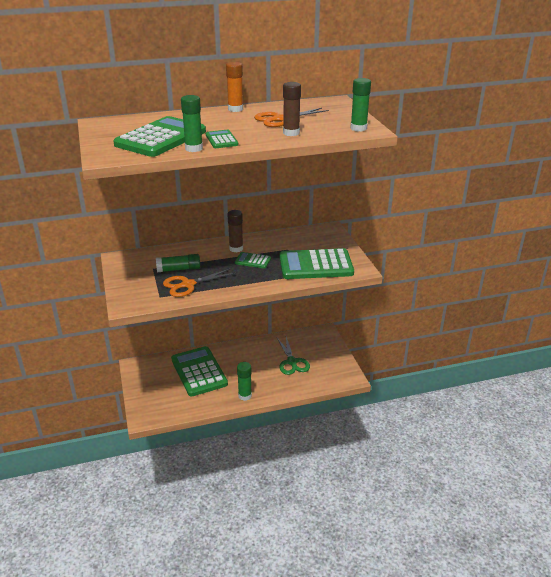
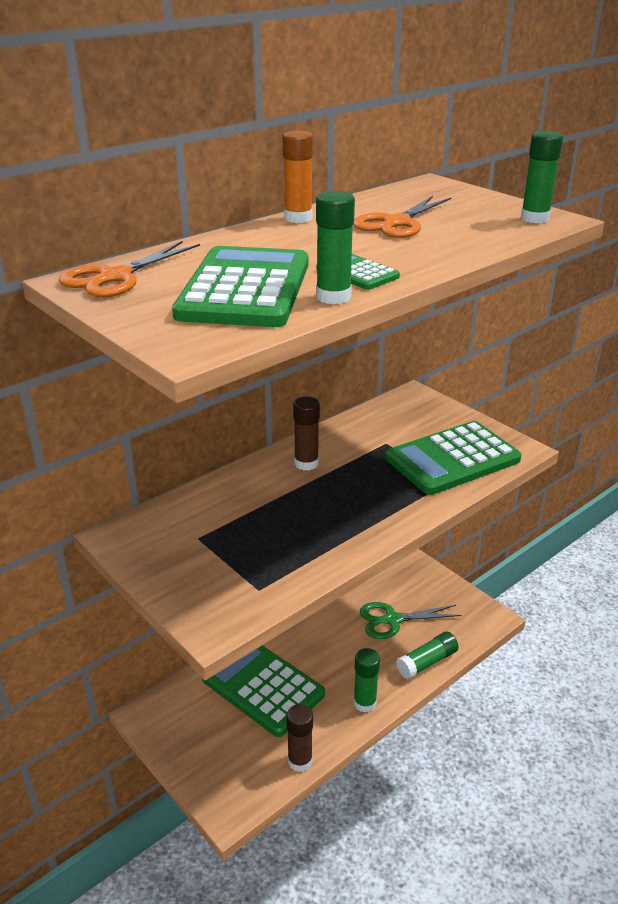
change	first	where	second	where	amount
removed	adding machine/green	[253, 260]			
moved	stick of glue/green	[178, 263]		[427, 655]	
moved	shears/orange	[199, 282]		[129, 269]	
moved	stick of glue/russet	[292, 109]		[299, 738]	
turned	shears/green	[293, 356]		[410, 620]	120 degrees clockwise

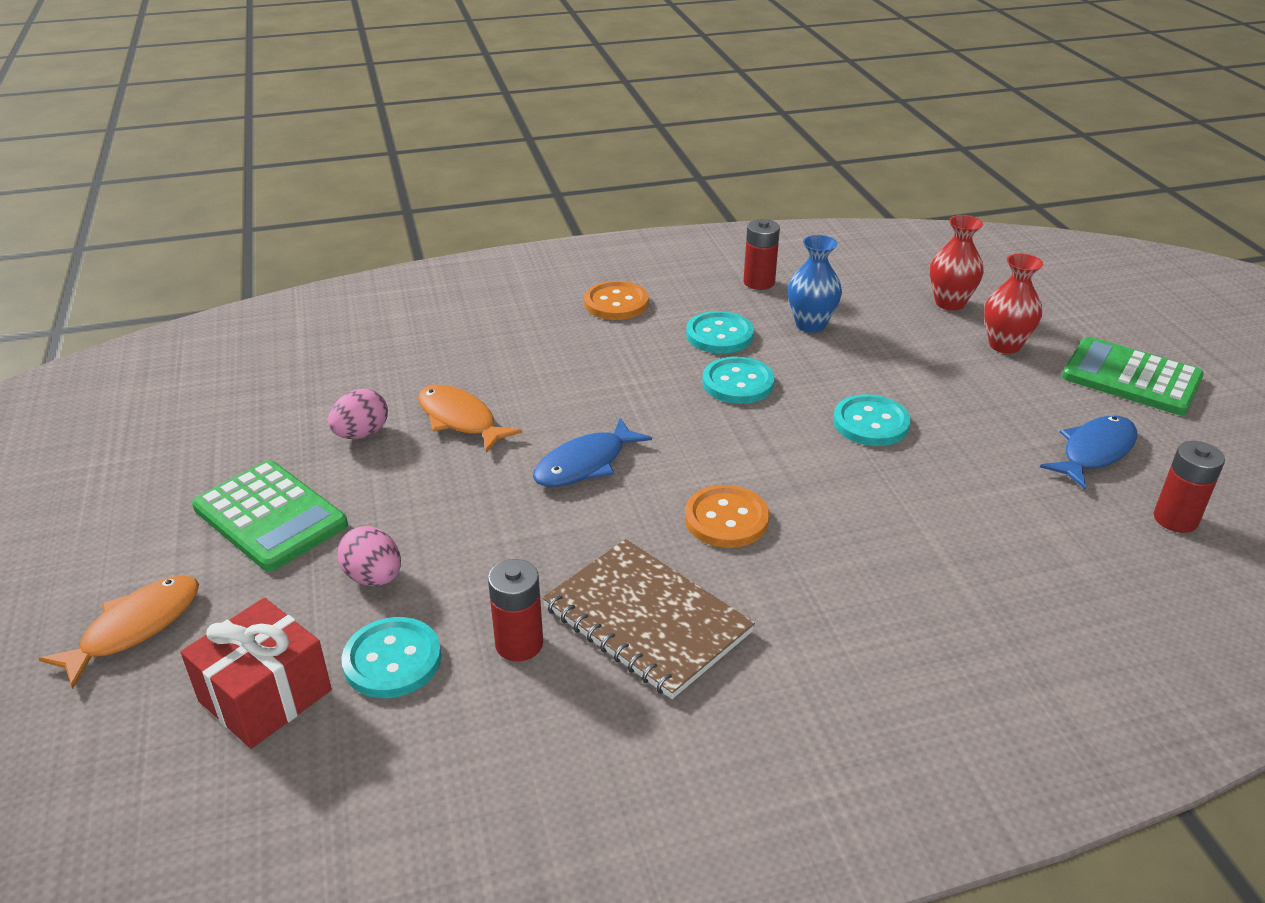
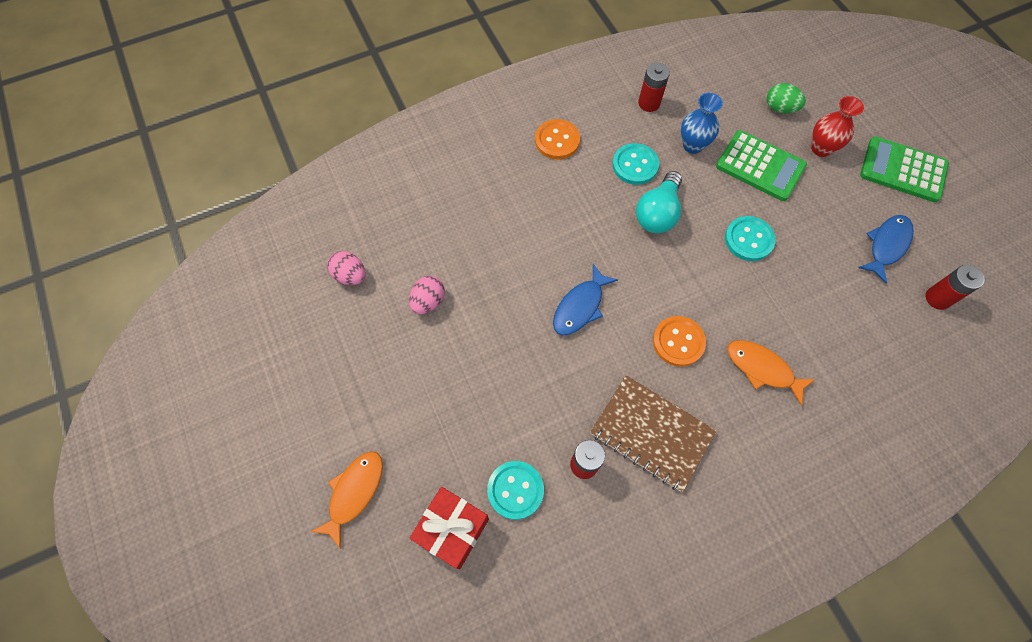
change	first	where	second	where	amount
moved	adding machine/green	[270, 516]		[761, 165]	
moved	toy egg/pink	[369, 556]		[346, 268]	
moved	fish figure/orange	[470, 419]		[771, 373]	
replaced	button/teal	[738, 380]	light bulb/teal	[659, 202]	
replaced	vase/crimson	[957, 263]	toy egg/green	[786, 98]	

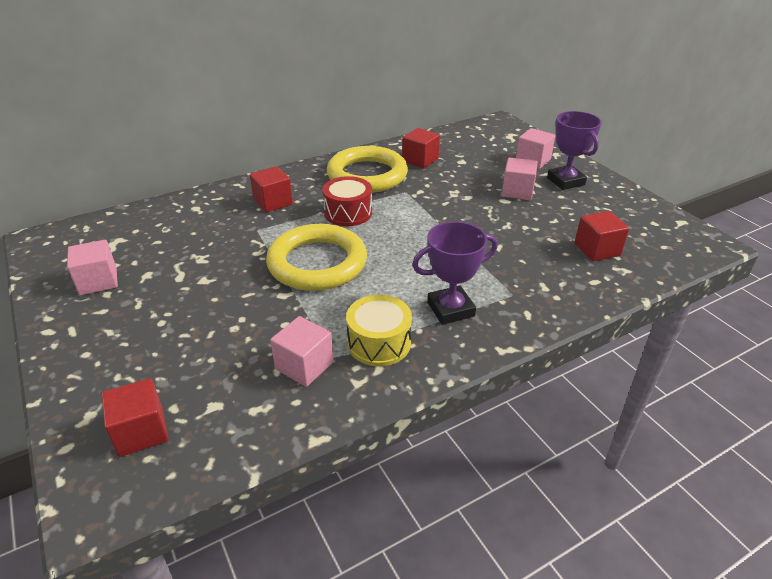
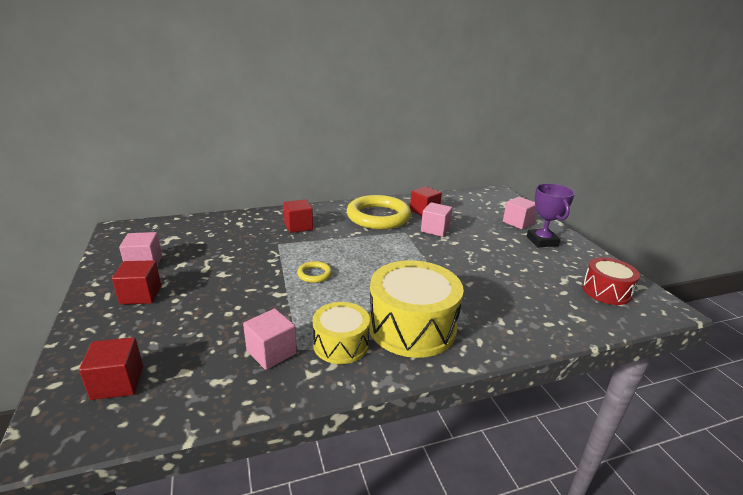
change	first	where	second	where	amount
moved	snare drum/crimson	[347, 201]		[611, 281]	
moved	cube/pink	[520, 178]		[437, 219]	
moved	cube/crimson	[601, 236]		[136, 282]	
replaced	prize cup/purple	[455, 273]	snare drum/golden	[416, 309]	
resized	torus/golden	[316, 257]		[314, 272]	x0.42

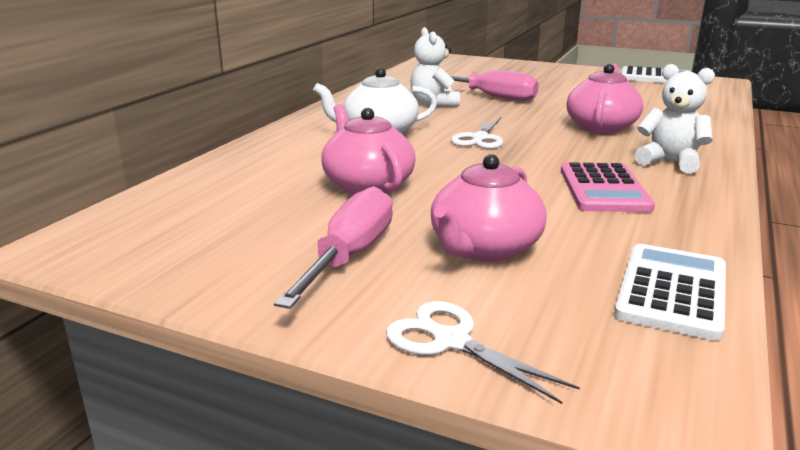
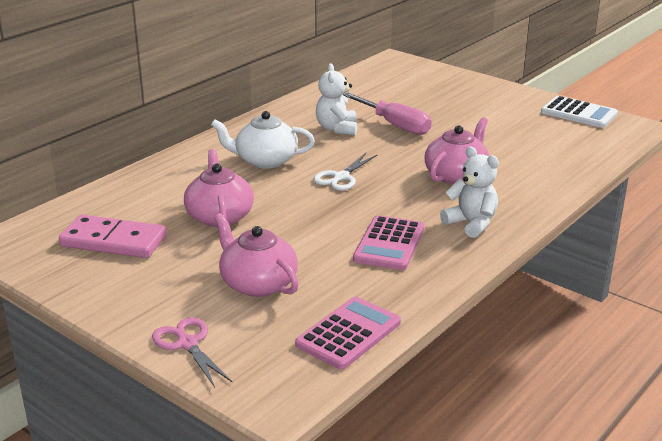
change	first	where	second	where	amount
removed	screwdriver/pink	[333, 247]			
added			domino piece/pink	[113, 236]	
recoloured	shears/white	[483, 352]	shears/pink	[192, 352]	
recoloured	adding machine/white	[670, 292]	adding machine/pink	[348, 333]	
turned	tea pot/pink	[489, 208]		[256, 255]	90 degrees clockwise

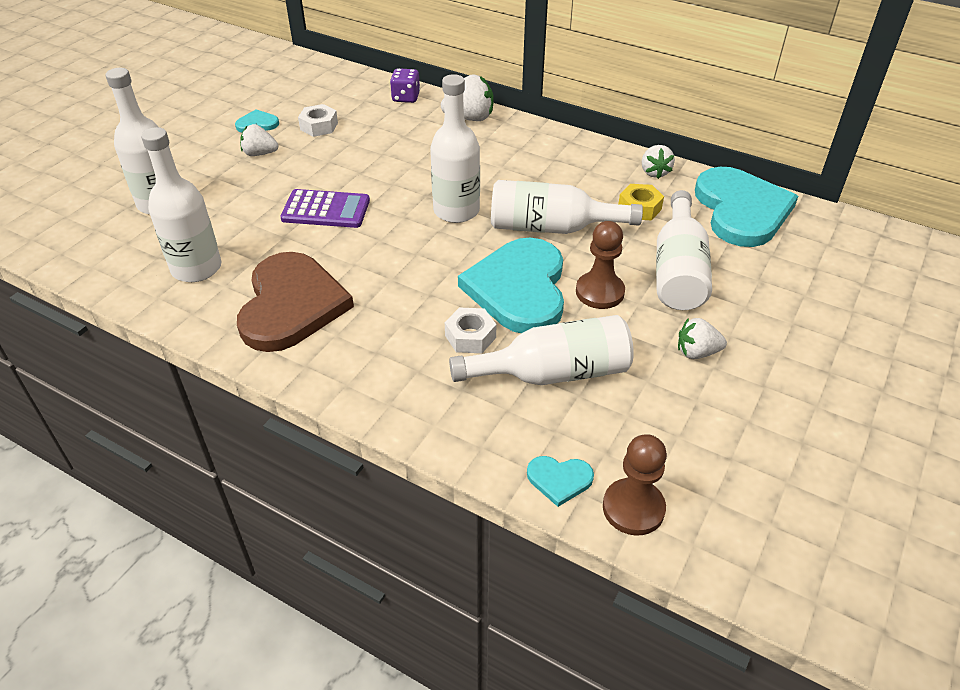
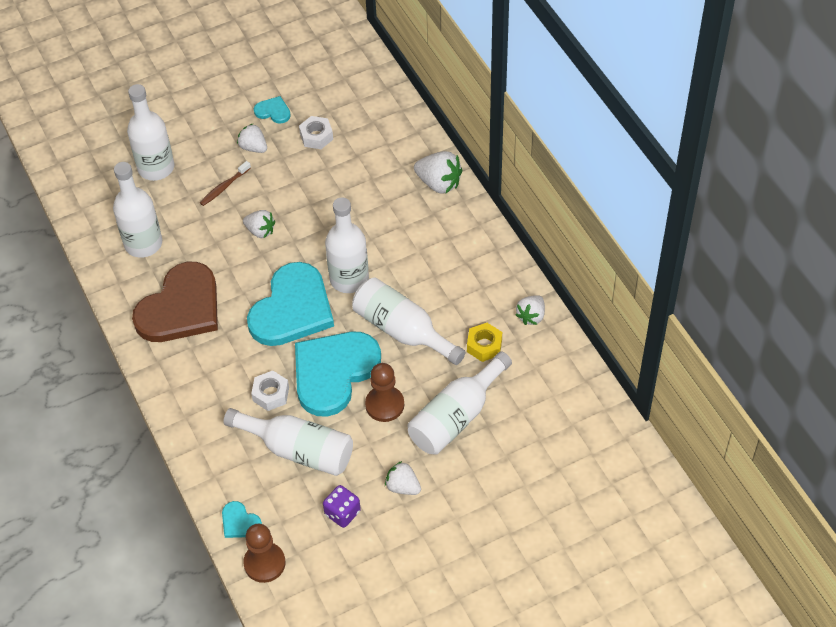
change	first	where	second	where	amount
added			dental brush/russet	[225, 183]	
moved	dice/purple	[405, 85]		[342, 506]	
moved	love heart/teal	[746, 207]		[290, 304]	
replaced	adding machine/purple	[325, 208]	strawberry/white	[259, 224]	

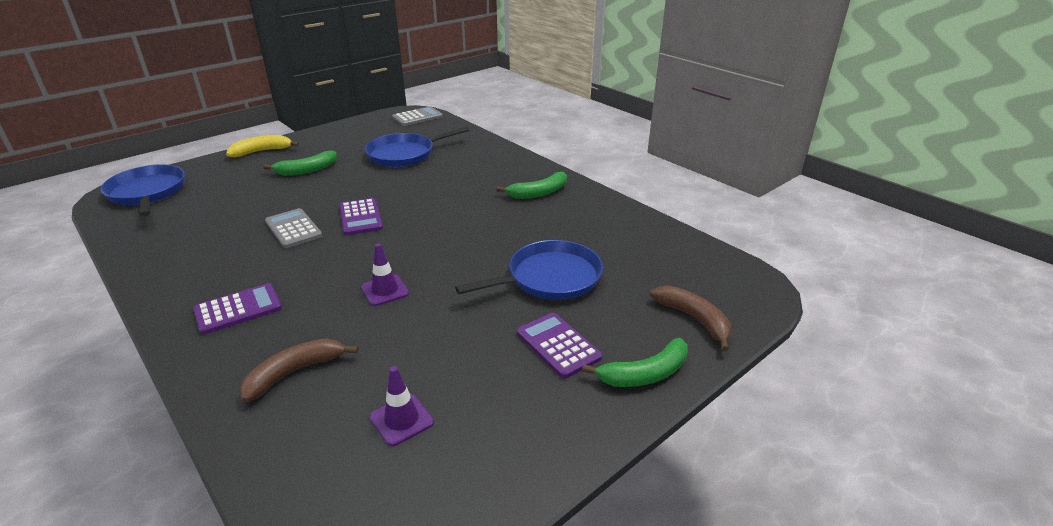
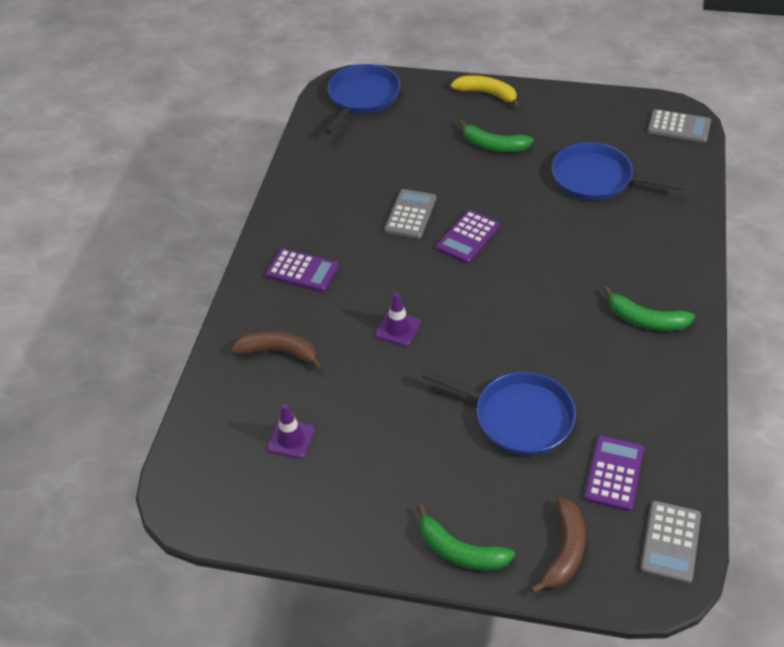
change	first	where	second	where	amount
added			adding machine/gray	[671, 542]	
moved	adding machine/purple	[559, 345]		[614, 473]	

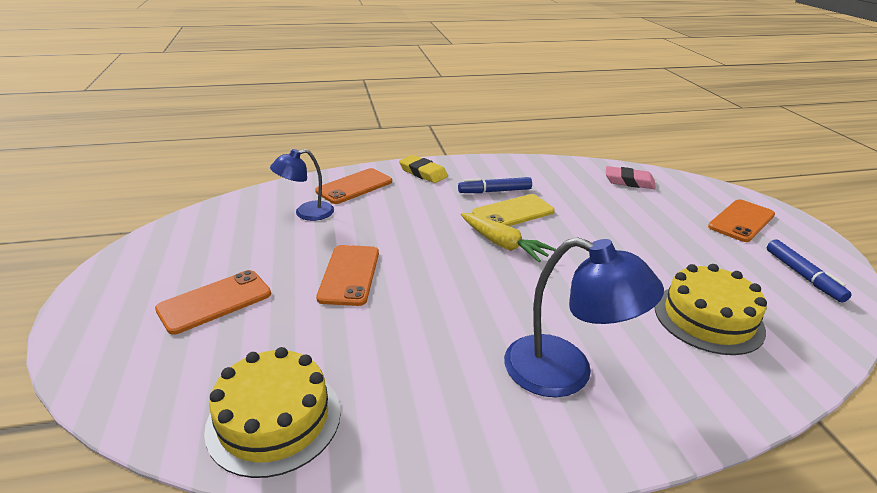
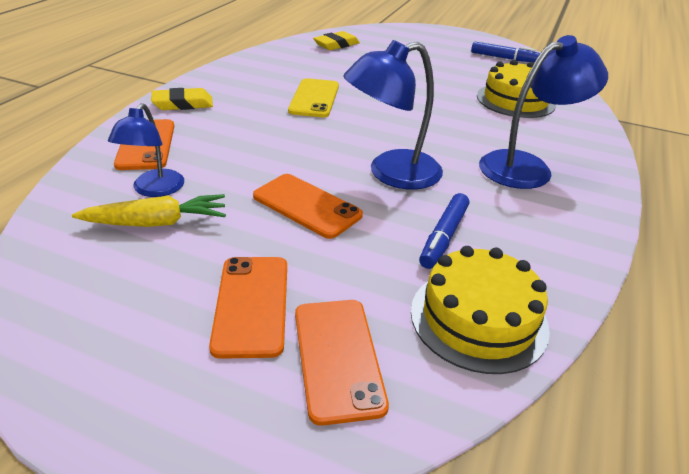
change	first	where	second	where	amount
added			reading lamp/blue	[393, 115]	
moved	marker pen/blue	[495, 185]		[444, 231]	
moved	toy carrot/golden	[508, 237]		[149, 210]	
moved	smartphone/orange	[741, 220]		[342, 363]	
recoloured	pencil eraser/pink	[631, 177]	pencil eraser/golden	[336, 40]	

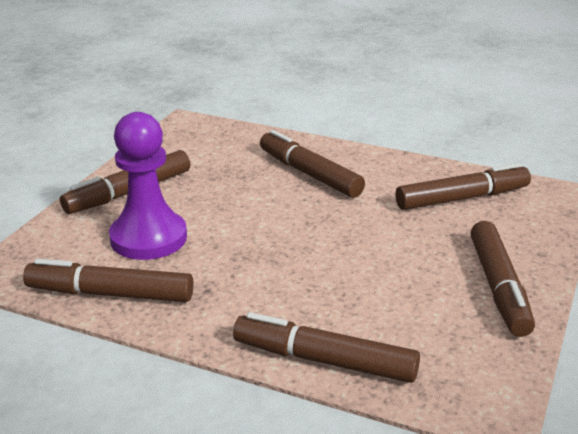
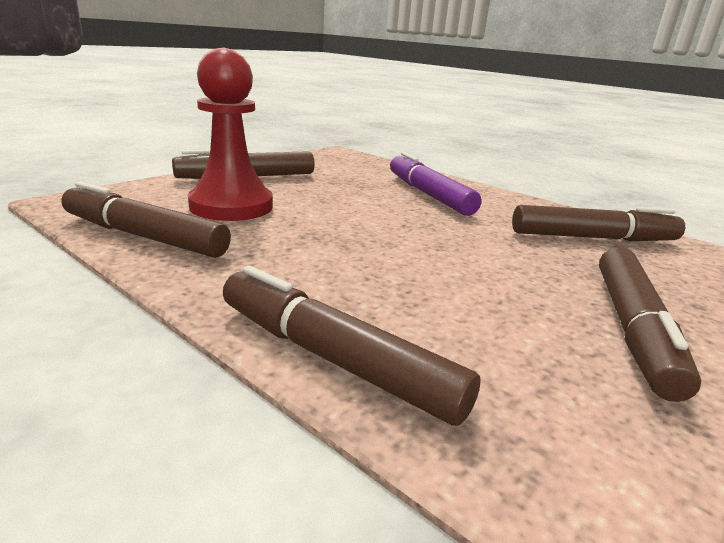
change	first	where	second	where	amount
recoloured	chess pawn/purple	[148, 186]	chess pawn/crimson	[230, 134]	
recoloured	marker pen/russet	[312, 164]	marker pen/purple	[435, 184]	

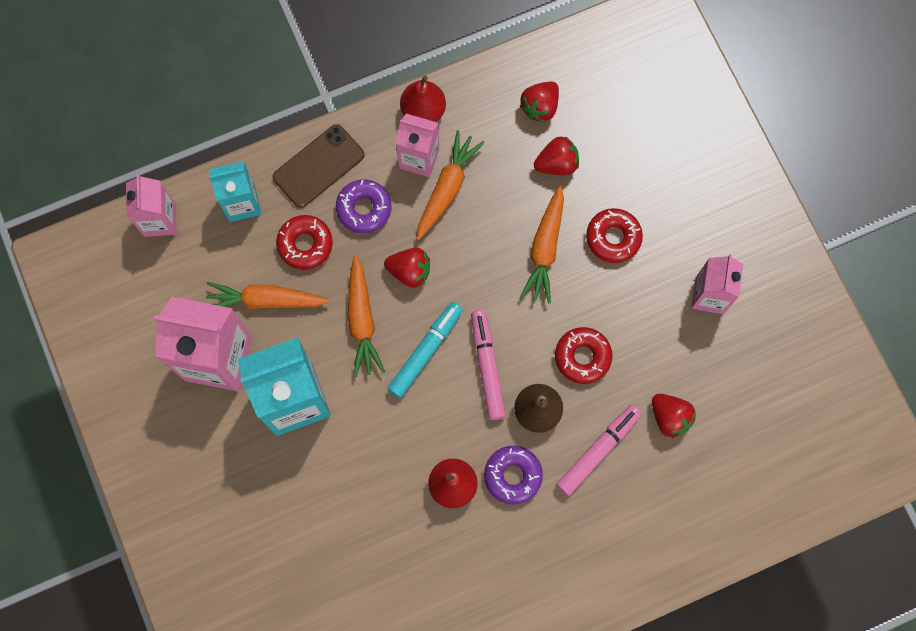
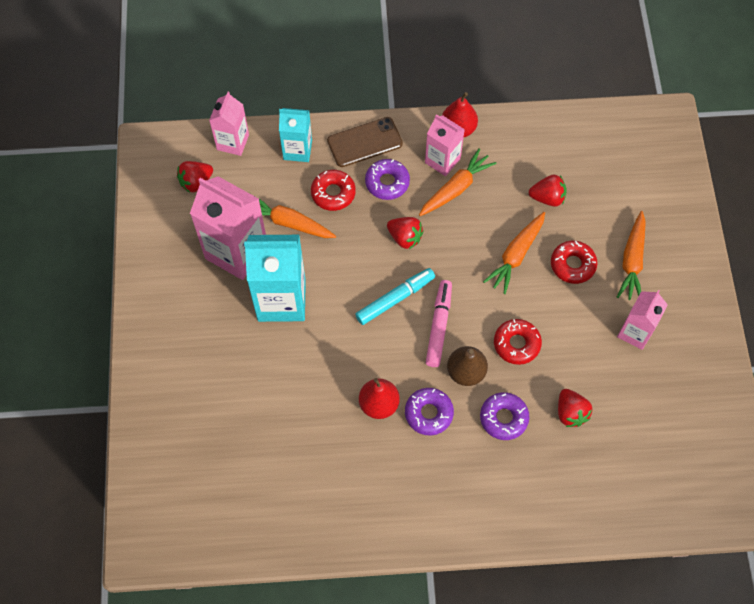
change	first	where	second	where	amount
moved	toy carrot/orange	[366, 316]		[631, 255]	
moved	strawberry/crimson	[539, 102]		[195, 177]	
replaced	marker pen/pink	[599, 450]	donut/purple	[504, 416]	

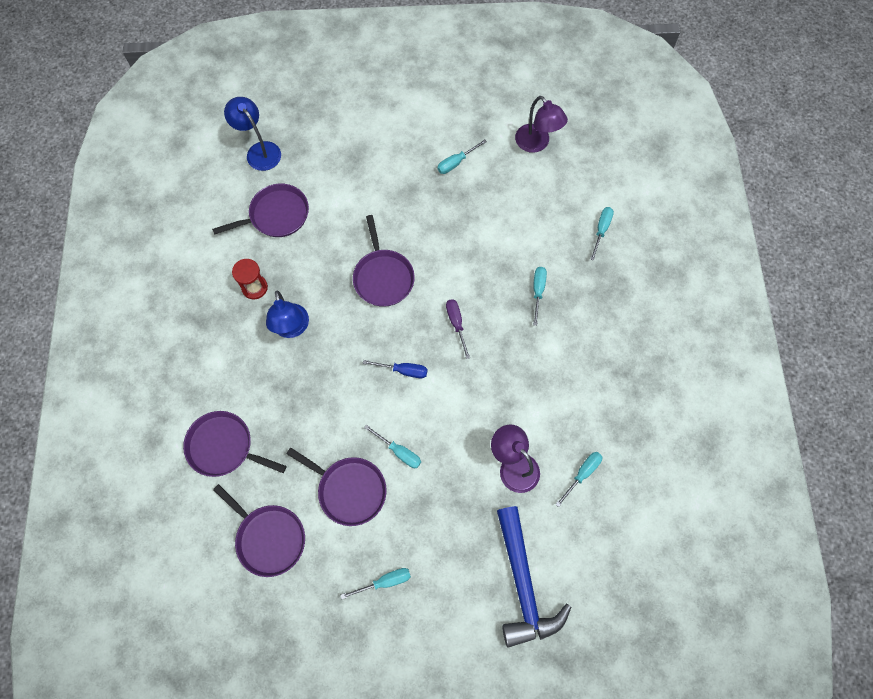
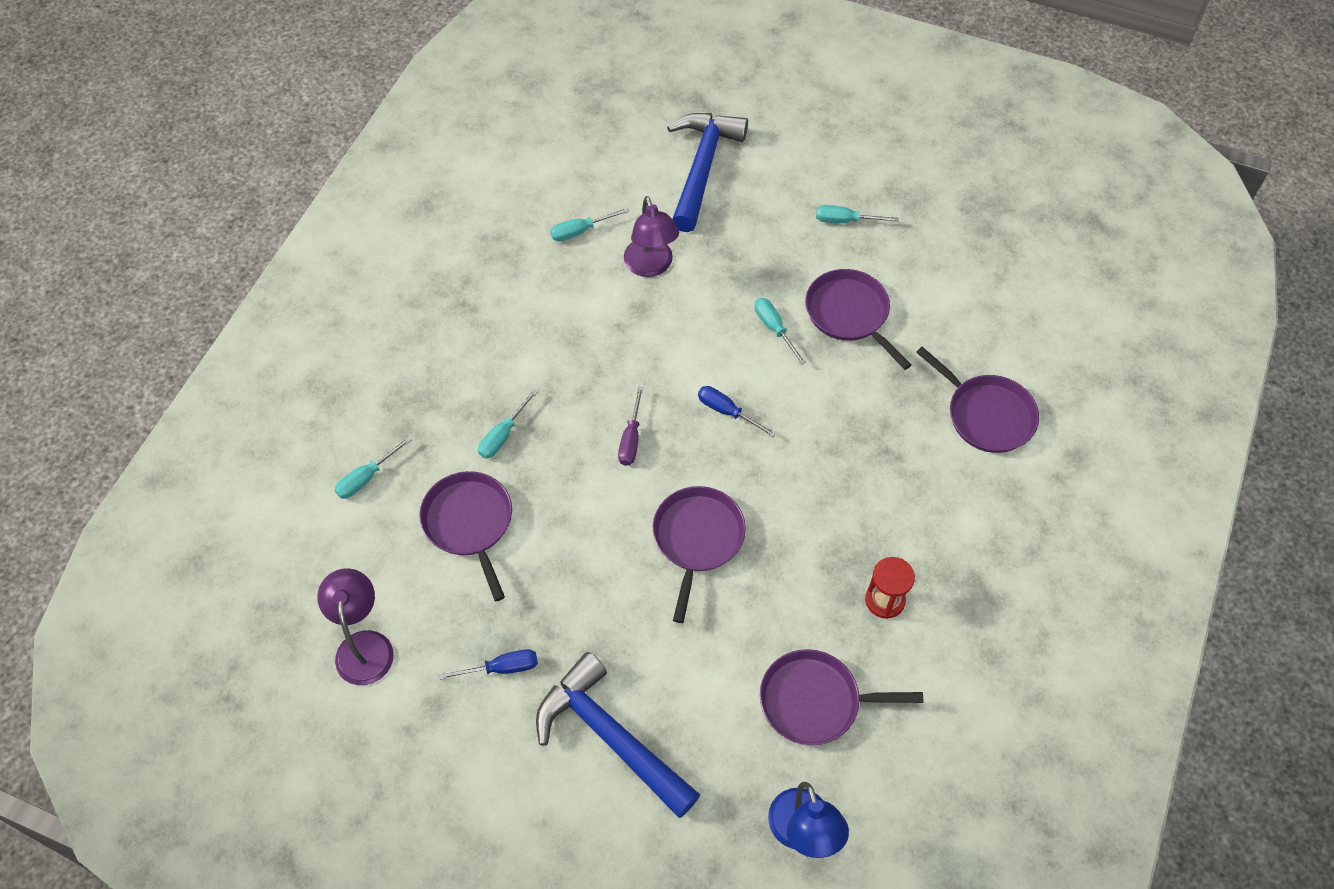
change	first	where	second	where	amount
removed	reading lamp/blue	[287, 314]			
added			claw hammer/blue	[618, 735]	
moved	pan/purple	[259, 530]		[465, 536]	
recoloured	screwdriver/teal	[462, 156]	screwdriver/blue	[488, 664]	

